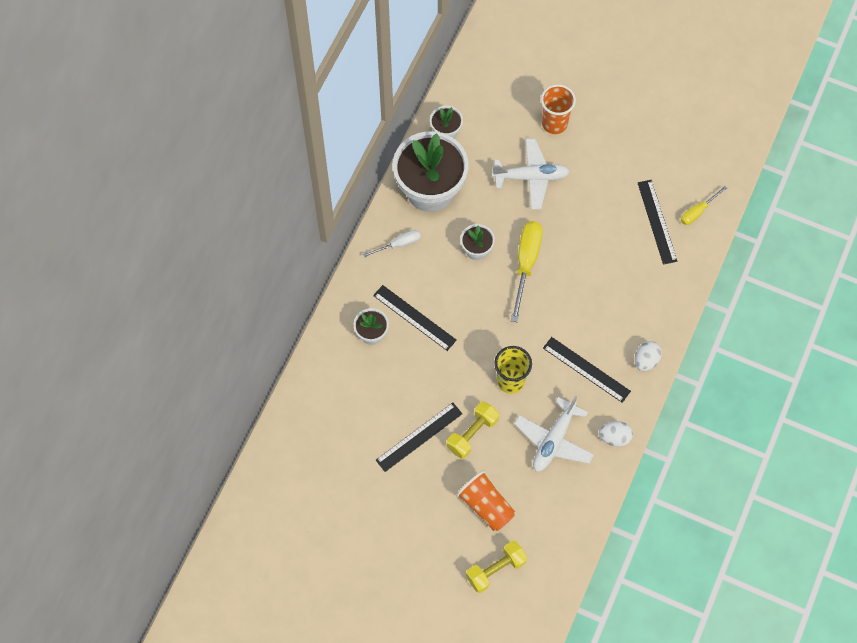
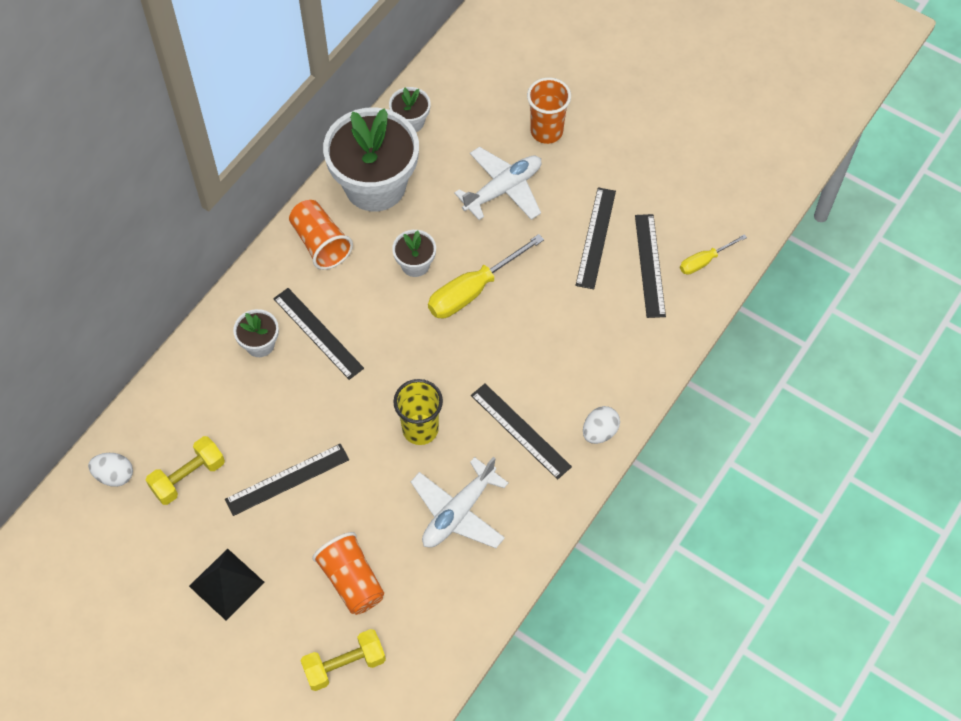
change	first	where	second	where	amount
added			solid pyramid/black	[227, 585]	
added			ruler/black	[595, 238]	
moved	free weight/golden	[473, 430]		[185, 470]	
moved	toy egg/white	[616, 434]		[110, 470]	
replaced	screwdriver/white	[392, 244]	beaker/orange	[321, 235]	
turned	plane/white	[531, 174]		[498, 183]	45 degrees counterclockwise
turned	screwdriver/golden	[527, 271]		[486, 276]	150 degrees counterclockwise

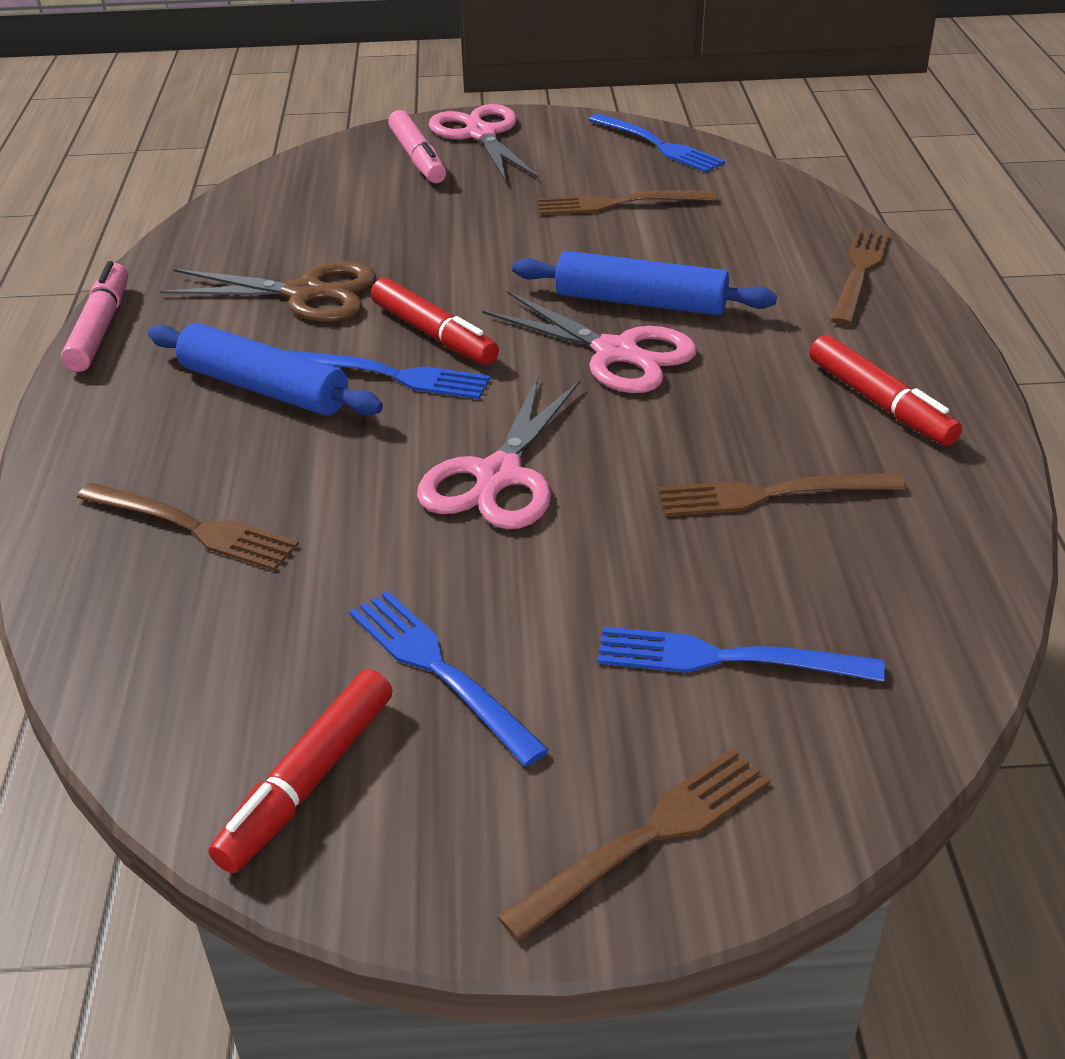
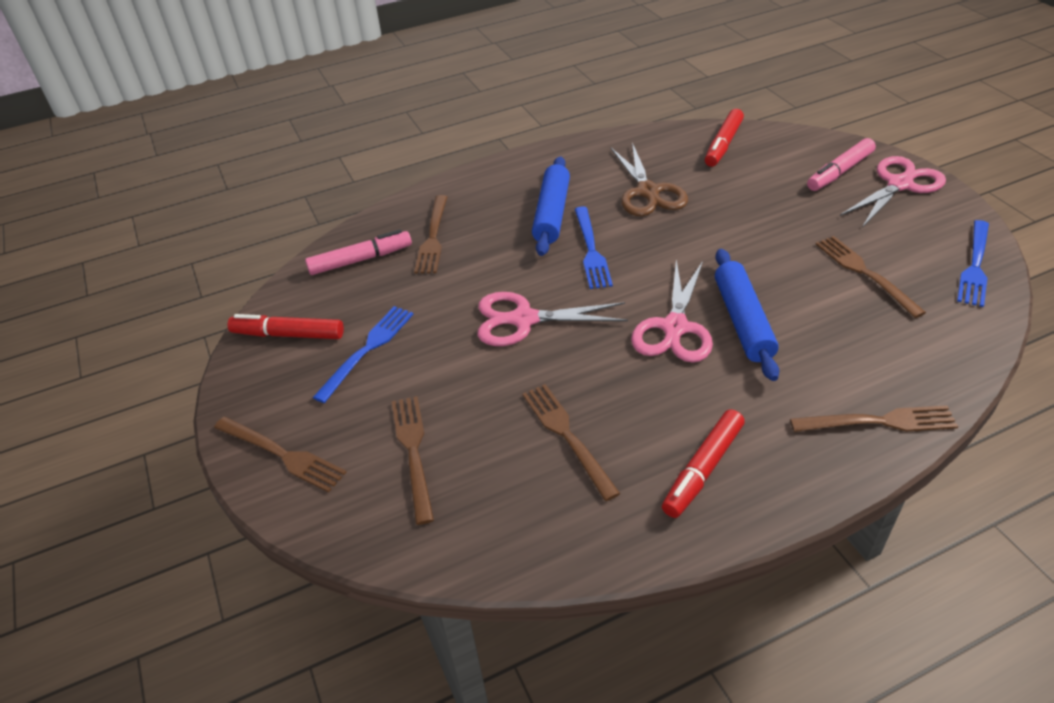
change	first	where	second	where	amount
moved	marker pen/pink	[94, 316]		[358, 252]	
moved	marker pen/crimson	[435, 321]		[724, 138]	
recoloured	fork/blue	[741, 654]	fork/russet	[413, 460]	

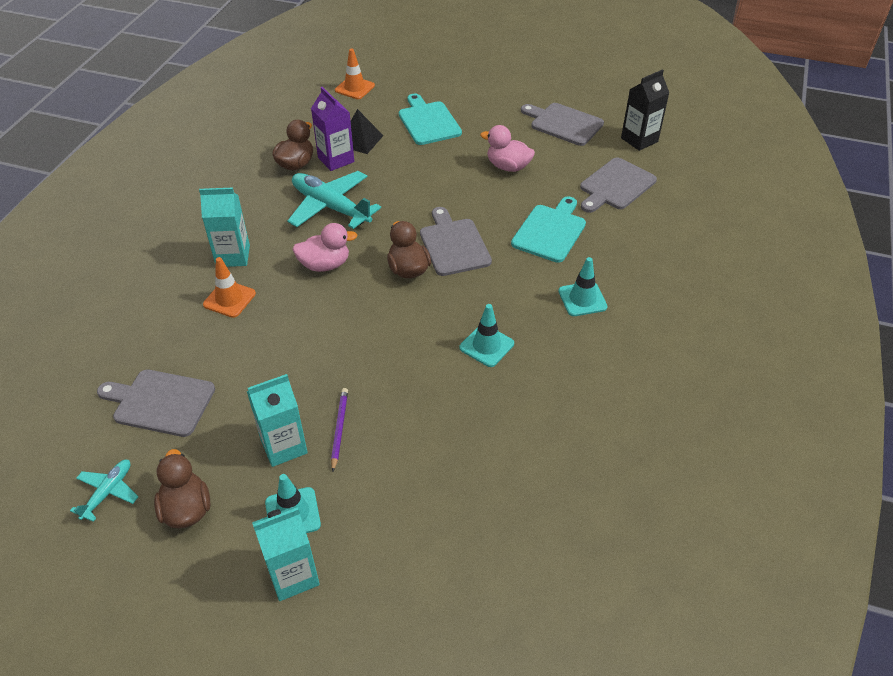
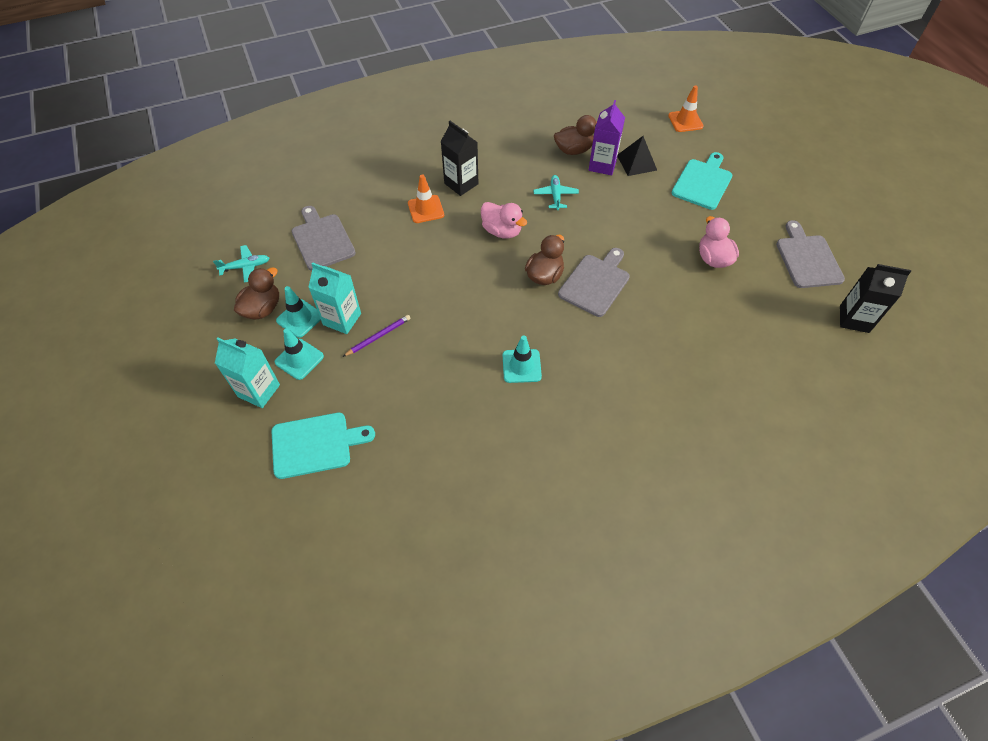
change	first	where	second	where	amount
removed	cutting board/gray	[618, 185]			
moved	cutting board/teal	[548, 229]		[323, 446]	
moved	safety cone/teal	[583, 286]		[298, 312]	
recoloured	juice carton/teal	[224, 227]	juice carton/black	[460, 158]	
resized	plane/teal	[334, 200]		[556, 192]	x0.52

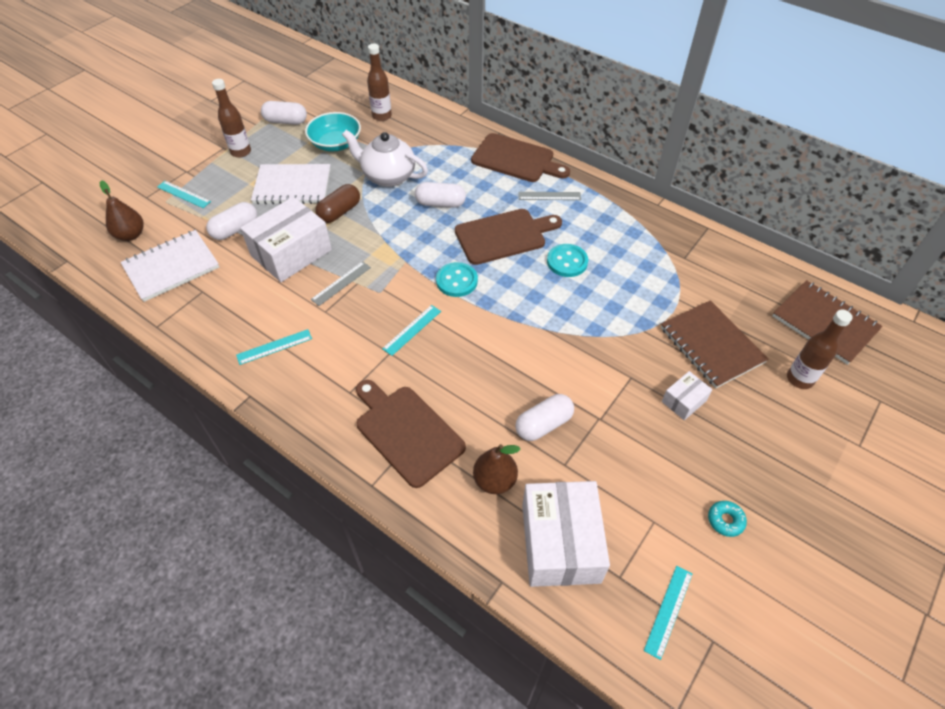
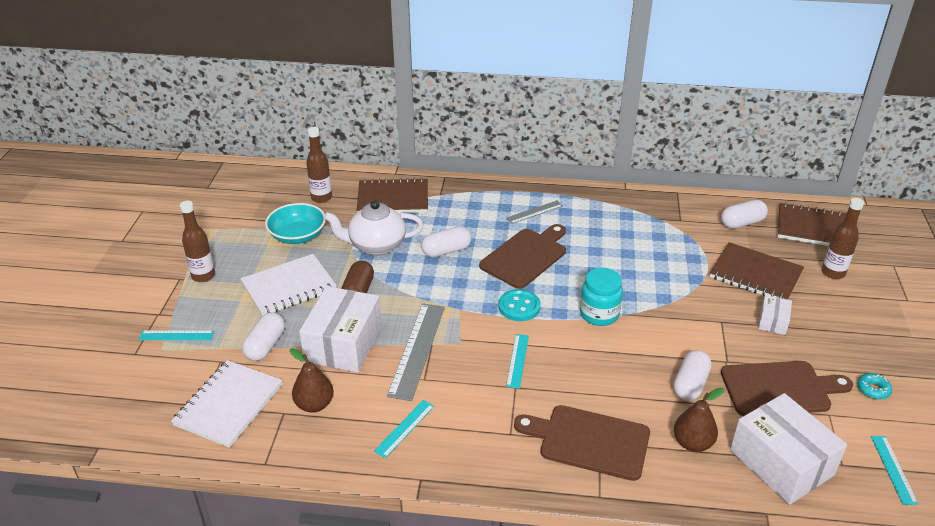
change	first	where	second	where	amount
removed	button/teal	[567, 260]			
added			notepad/russet	[392, 195]	
added			preserve jar/teal	[601, 297]	
moved	pear fruit/russet	[122, 210]		[312, 380]	
moved	capsule/white	[284, 113]		[744, 214]	
moved	cutting board/russet	[520, 157]		[787, 388]	
resized	ruler/gray	[341, 283]		[416, 352]	x1.83

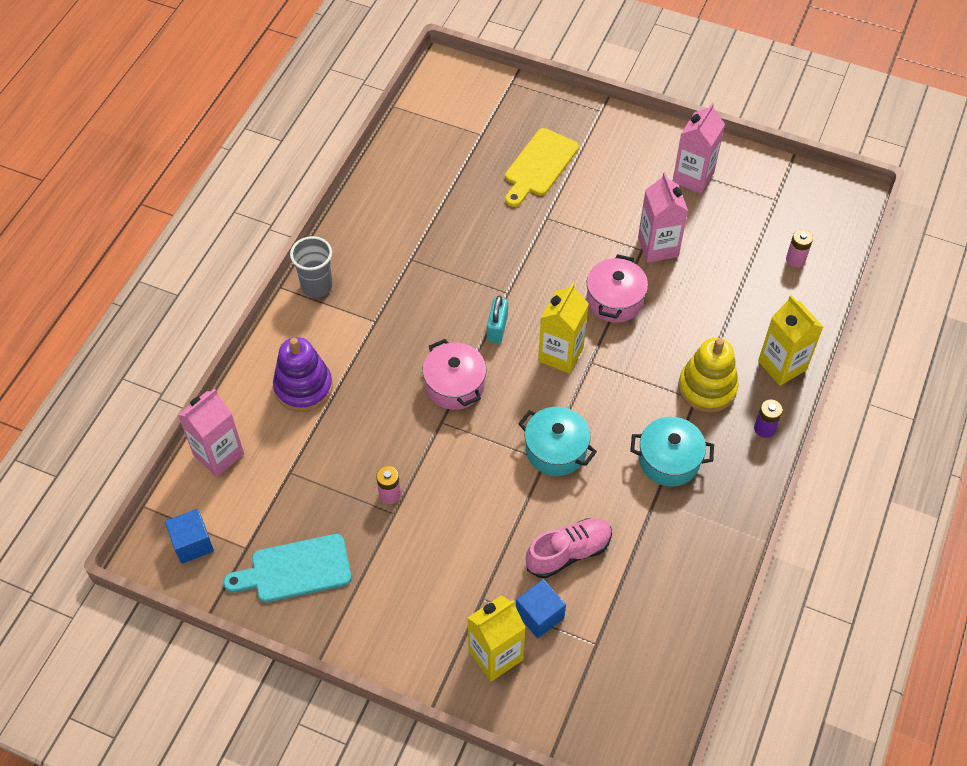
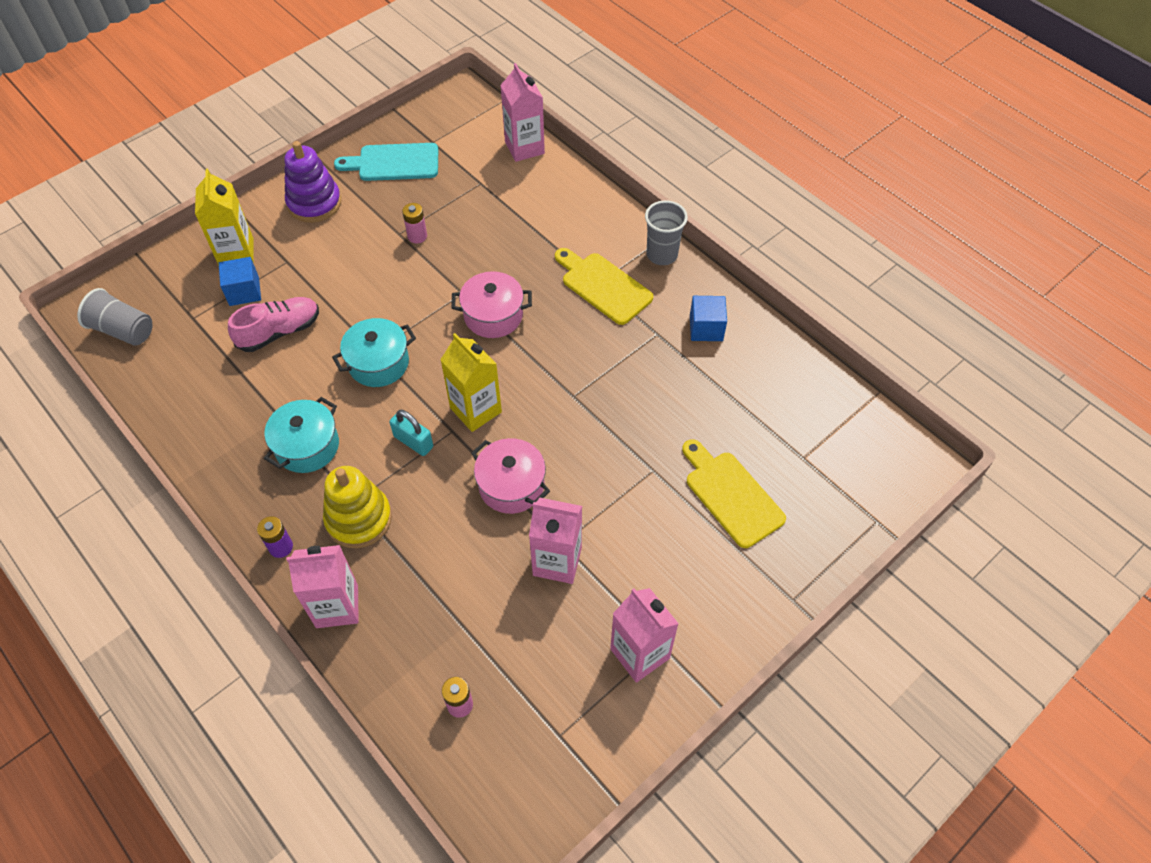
change	first	where	second	where	amount
added			beaker/gray	[114, 317]	
added			cutting board/golden	[604, 286]	
moved	cube/blue	[189, 536]		[708, 318]	
moved	stacking toy/purple	[303, 374]		[312, 182]	
moved	padlock/teal	[497, 319]		[411, 433]	
recoloured	juice carton/golden	[790, 340]	juice carton/pink	[323, 586]	
turned	cutting board/teal	[287, 568]		[386, 162]	105 degrees counterclockwise
turned	sneaker/pink	[569, 548]		[273, 324]	120 degrees counterclockwise

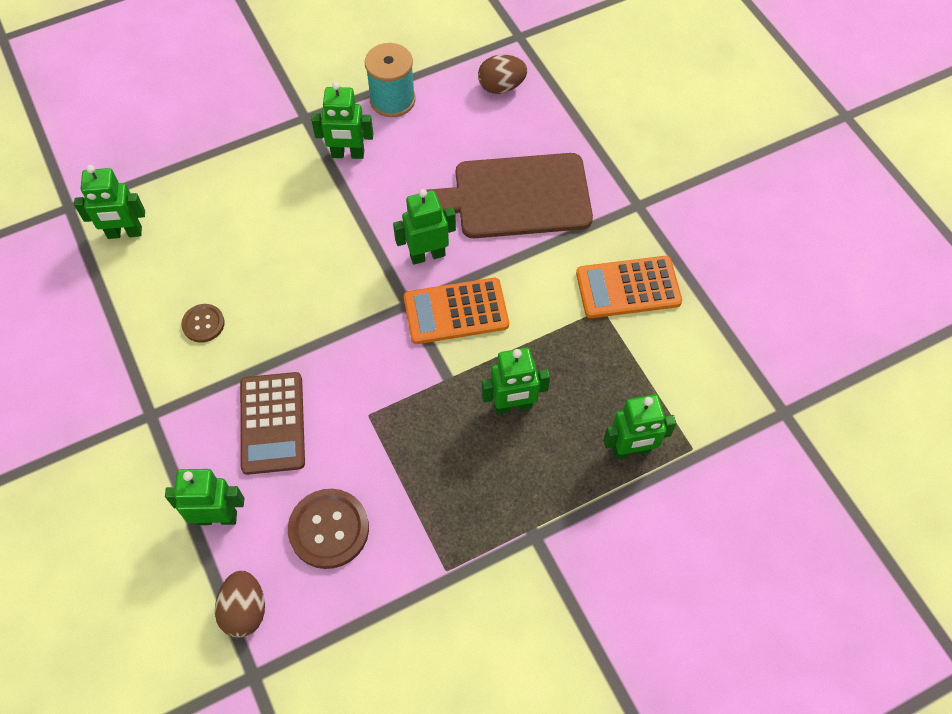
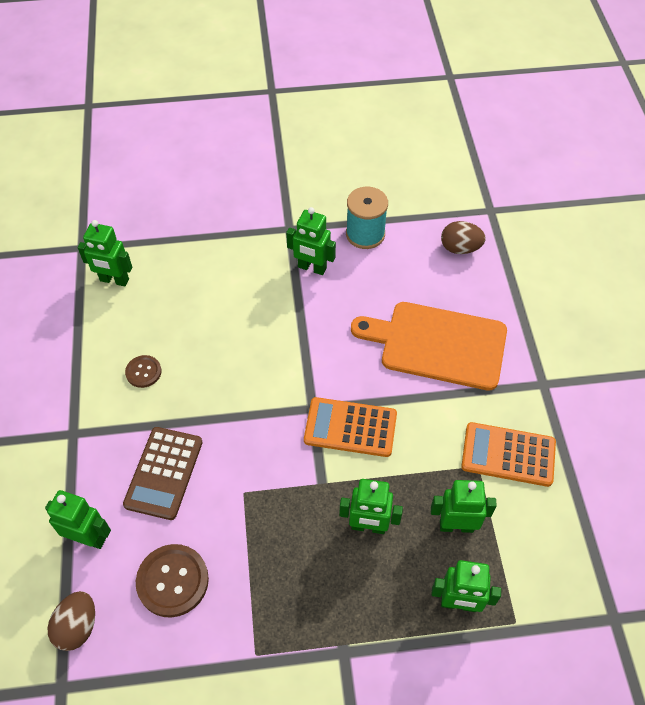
change	first	where	second	where	amount
moved	robot/green	[424, 227]		[464, 506]	
recoloured	cutting board/russet	[505, 195]	cutting board/orange	[429, 346]	

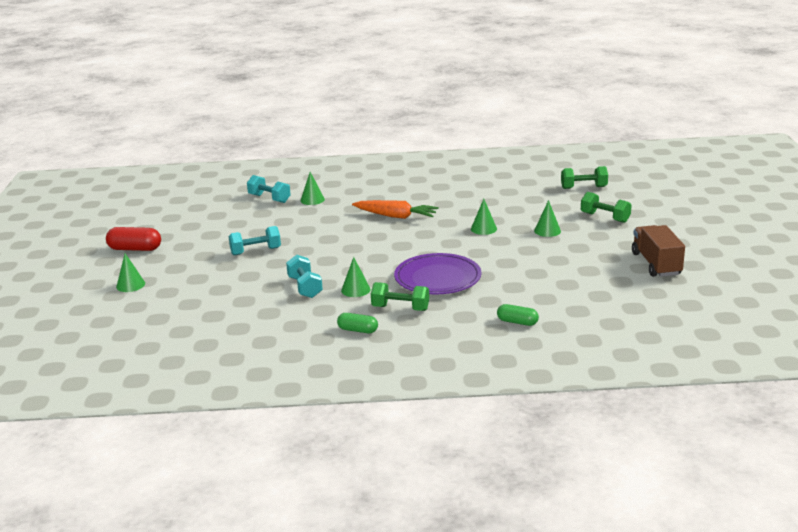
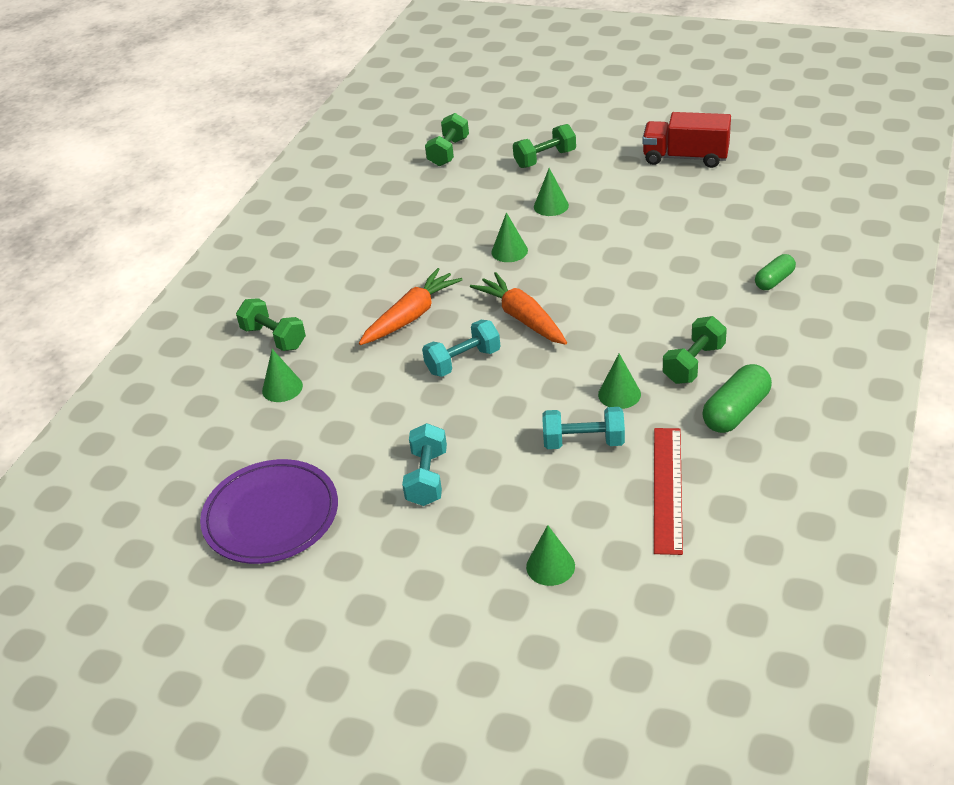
change	first	where	second	where	amount
removed	capsule/crimson	[133, 239]			
added			free weight/green	[271, 324]	
added			toy carrot/orange	[518, 308]	
added			ruler/crimson	[668, 491]	
moved	solid cone/green	[130, 272]		[550, 555]	
moved	free weight/teal	[269, 189]		[461, 348]	
moved	dinner plate/purple	[437, 273]		[269, 511]	
recoloured	toy truck/russet	[658, 251]	toy truck/crimson	[686, 140]	
resized	capsule/green	[357, 323]		[737, 398]	x1.56

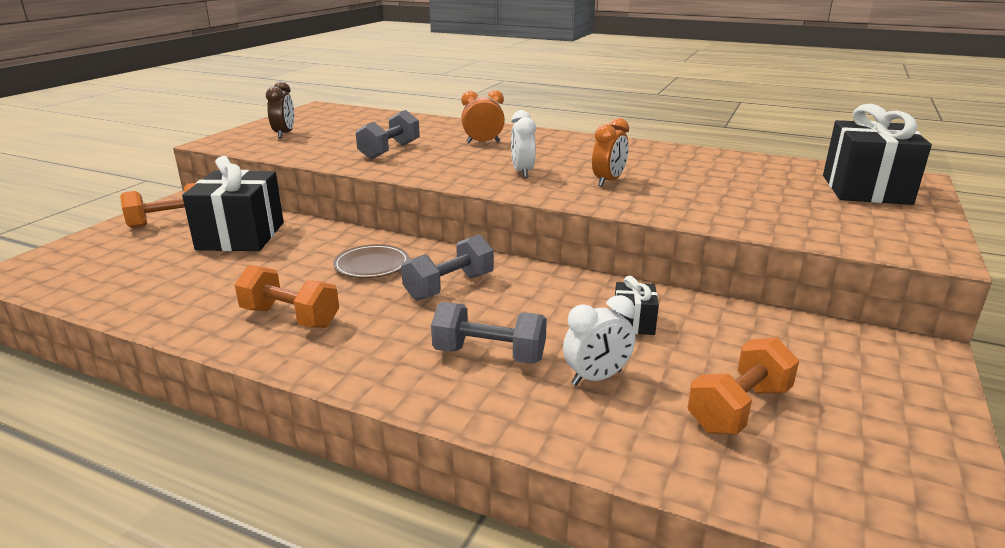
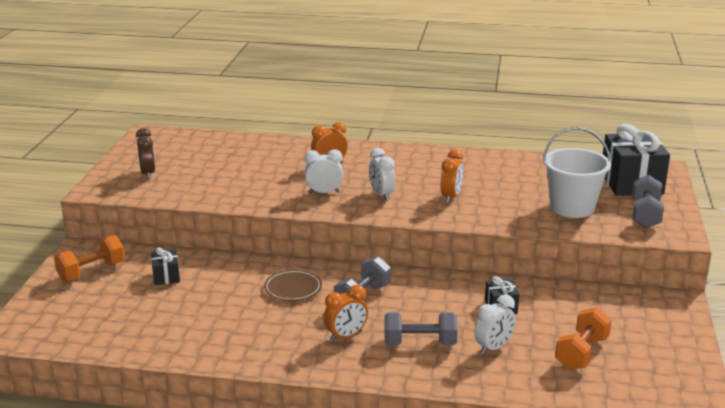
change	first	where	second	where	amount
removed	free weight/orange	[286, 296]			
added			clock/white	[324, 171]	
added			clock/orange	[346, 313]	
added			pail/white	[577, 172]	
moved	free weight/gray	[388, 135]		[648, 201]	
resized	wrapped gift/black	[233, 203]		[165, 266]	x0.47

